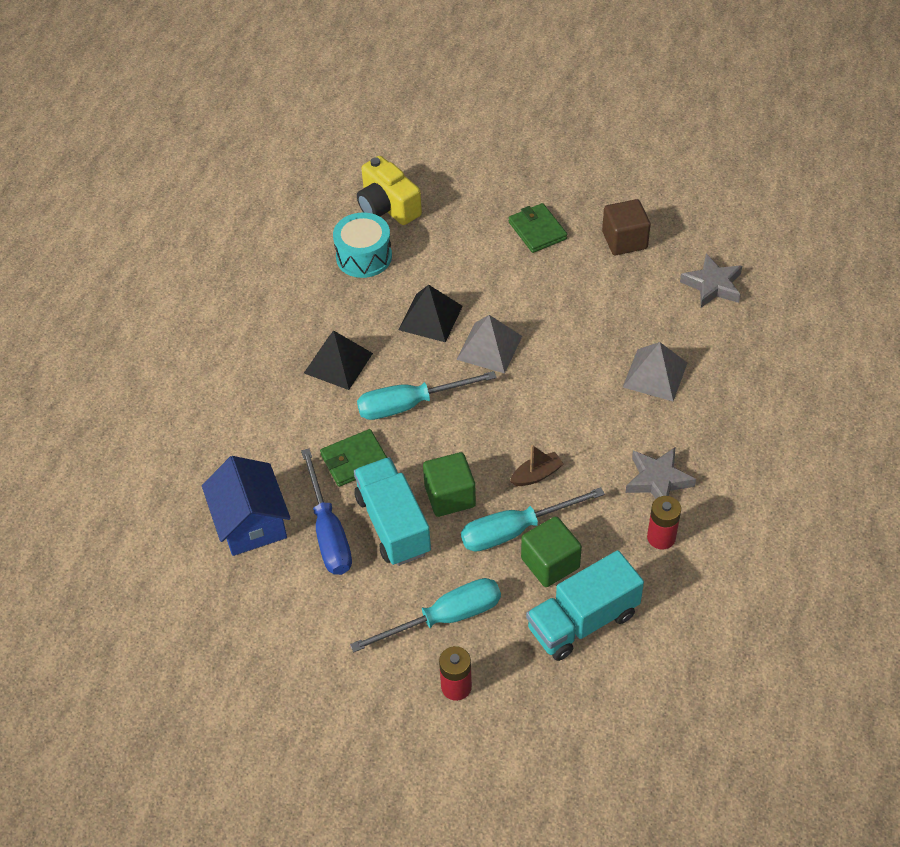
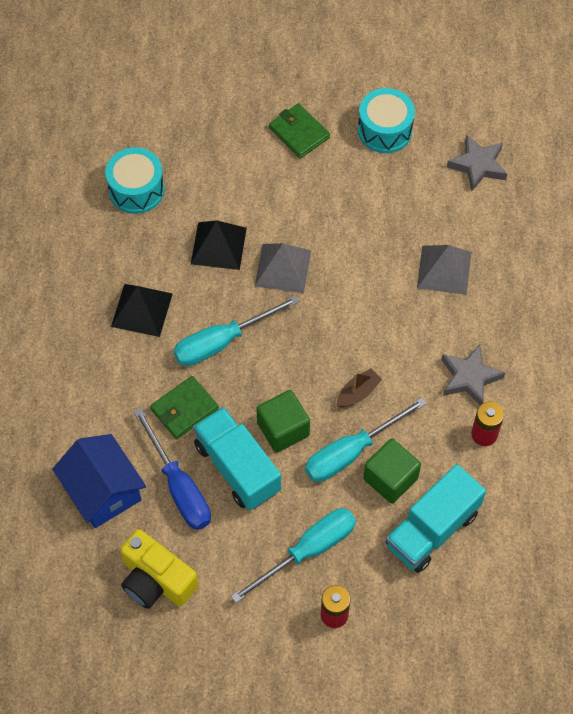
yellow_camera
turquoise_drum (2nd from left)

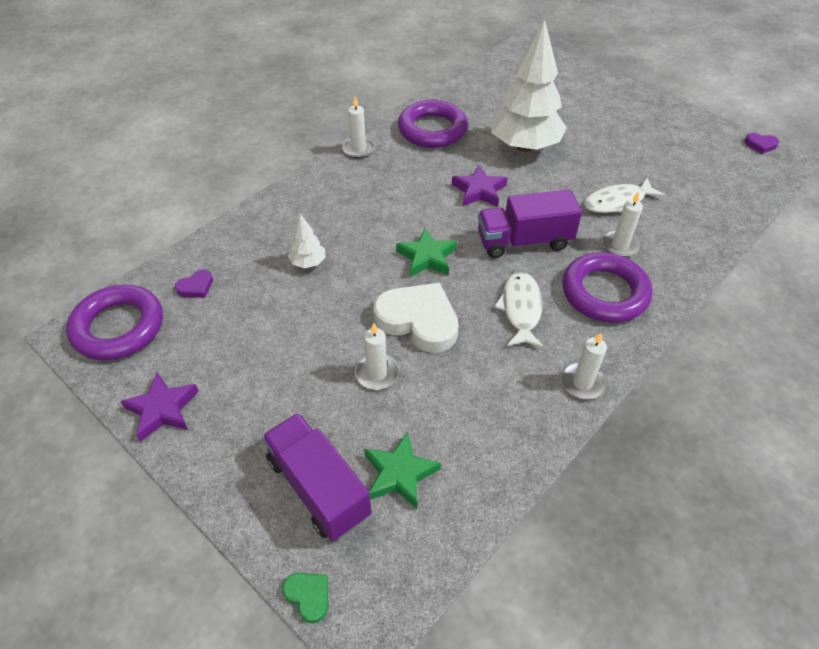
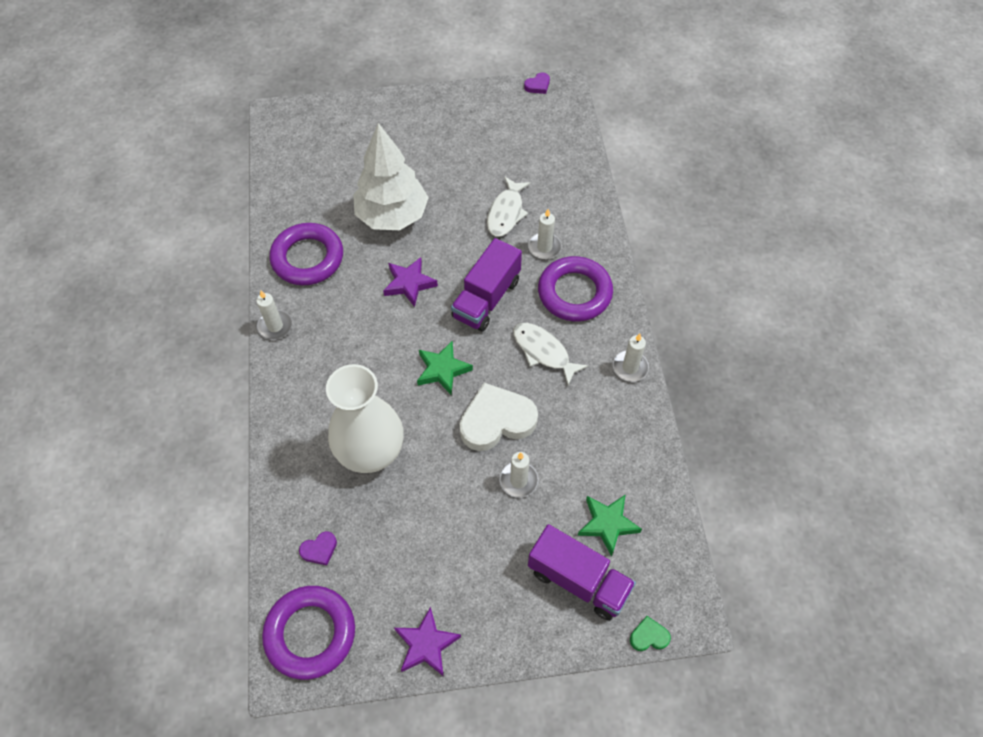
white_vase
purple_heart (1st from left)
purple_truck (2nd from left)

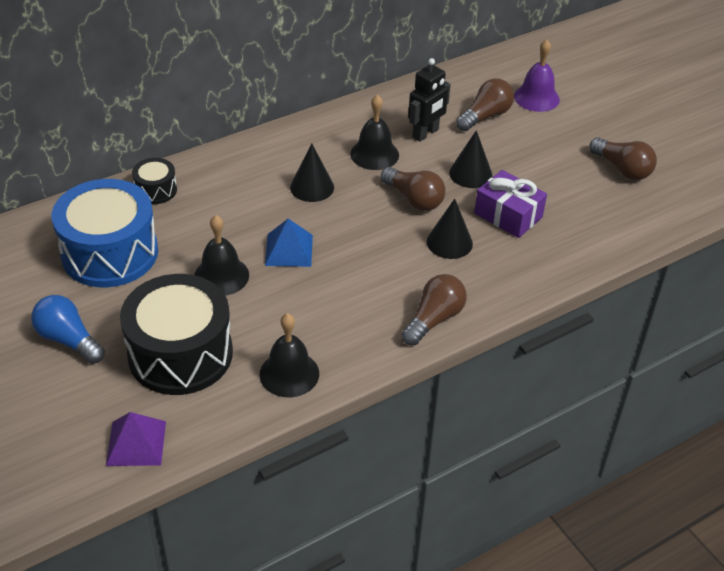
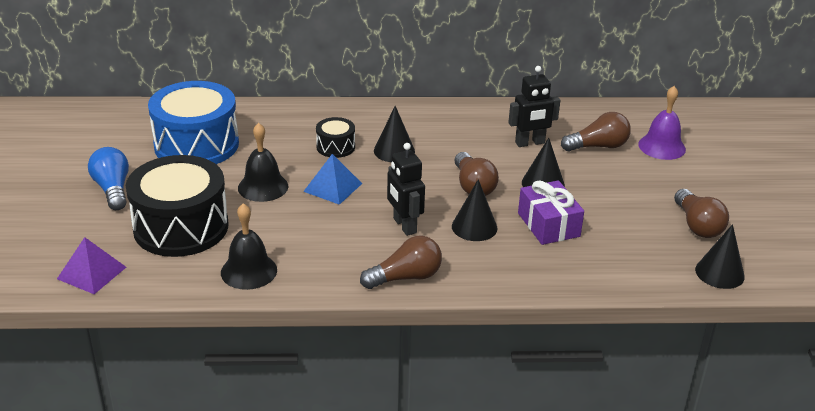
black_bell (3rd from left in the first image)
black_drum (2nd from left)
black_robot (1st from left)
black_cone (4th from left)

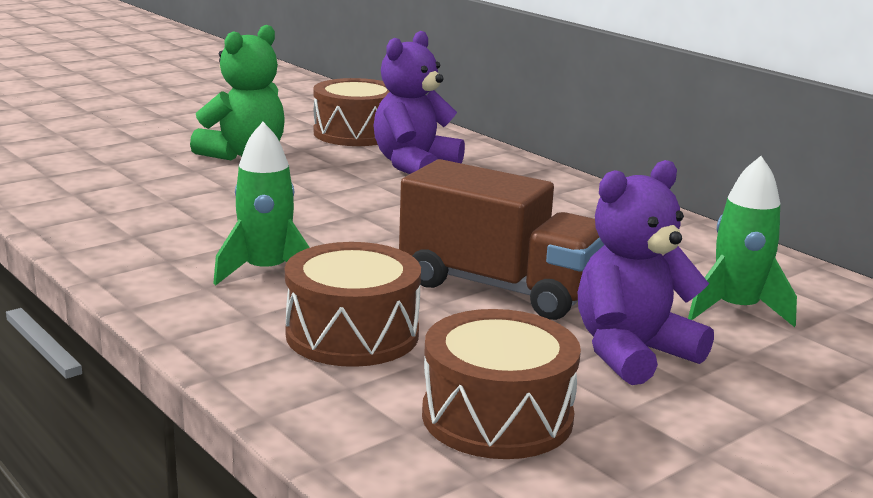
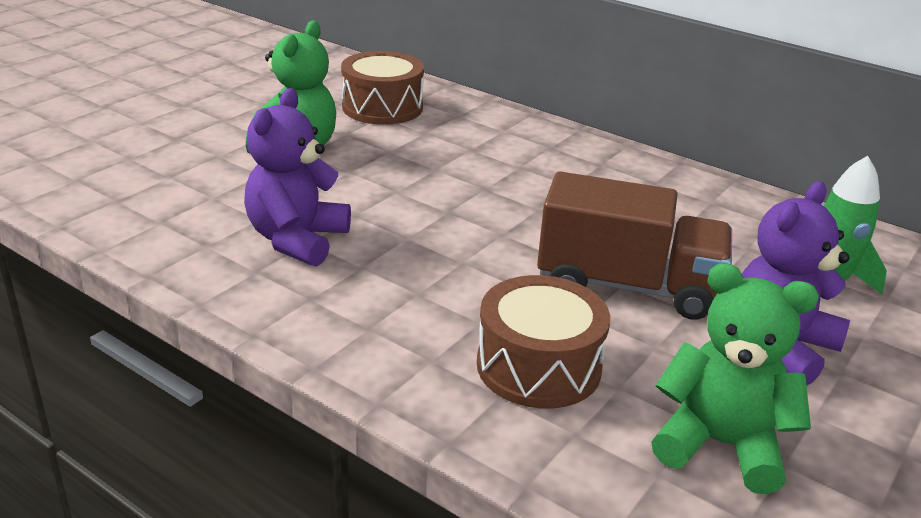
purple_teddy_bear (1st from left)
green_rocket (1st from left in the first image)
green_teddy_bear (2nd from left)

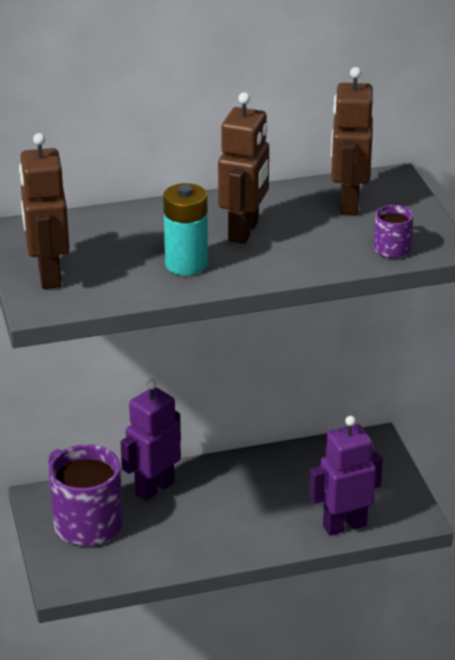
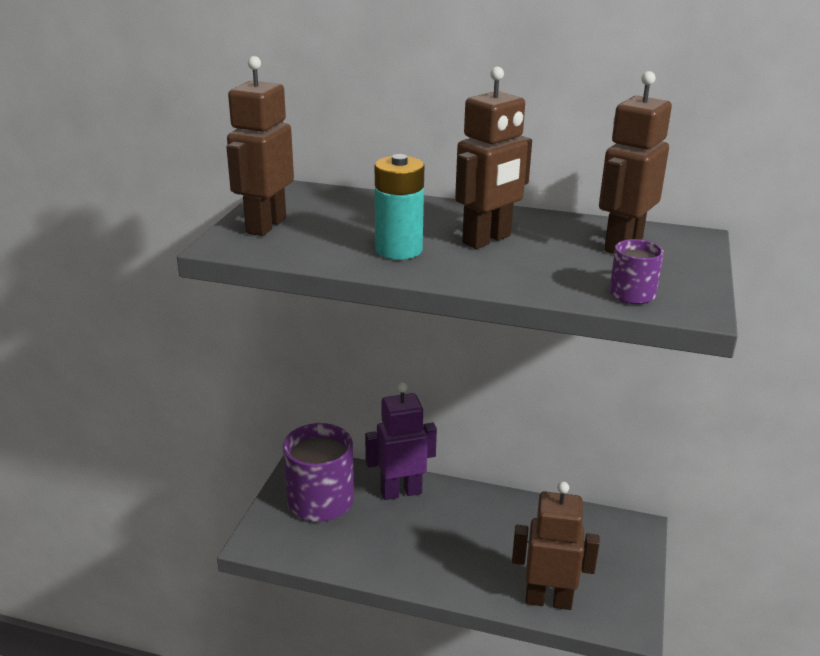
brown_robot (3rd from left)

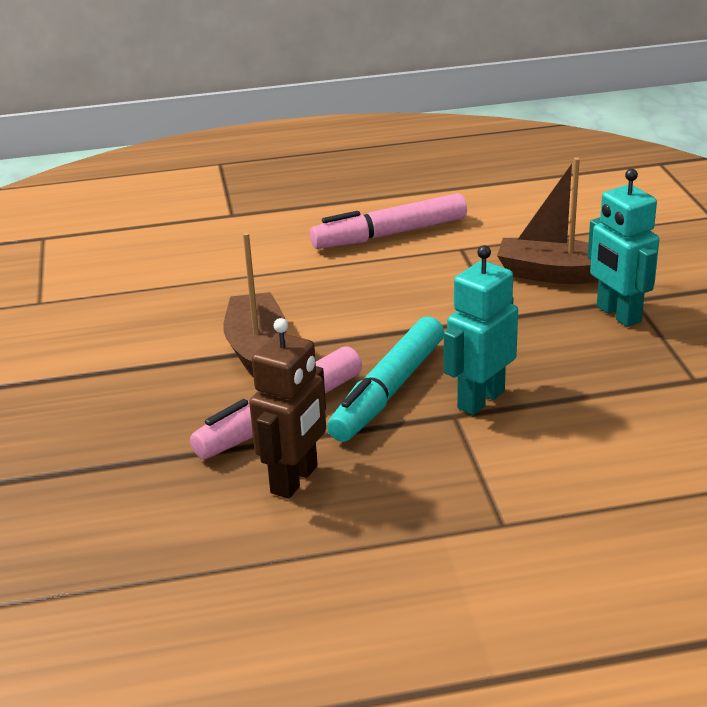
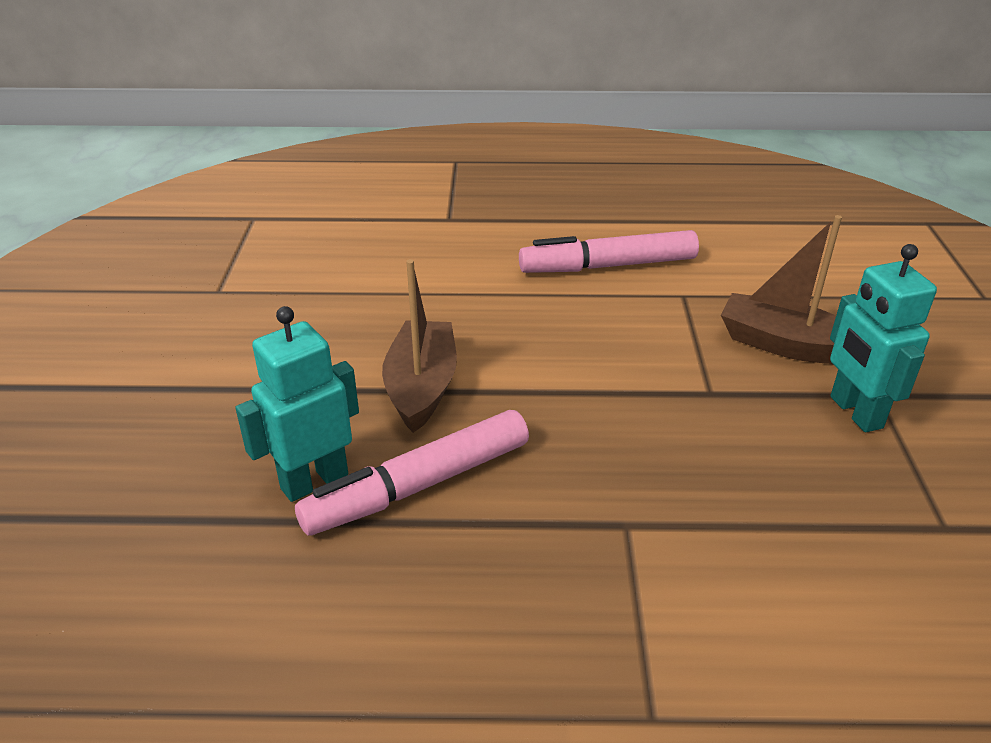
turquoise_robot (1st from left)
turquoise_marker
brown_robot

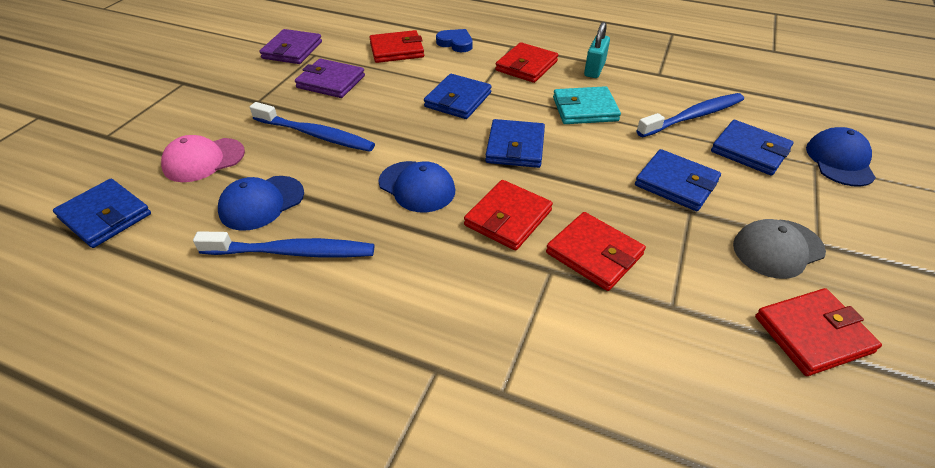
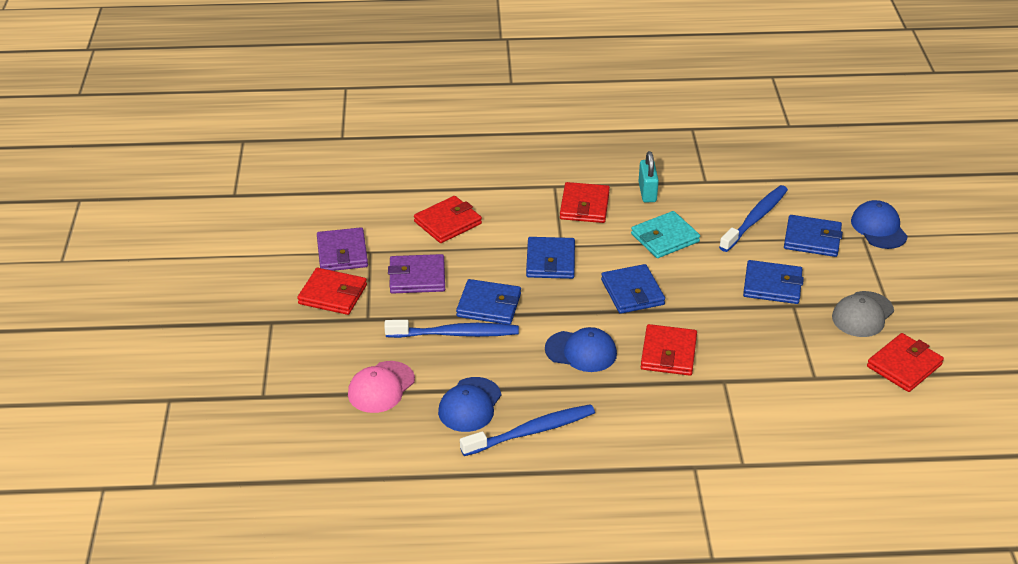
blue_heart
blue_wallet (1st from left)
red_wallet (1st from left)

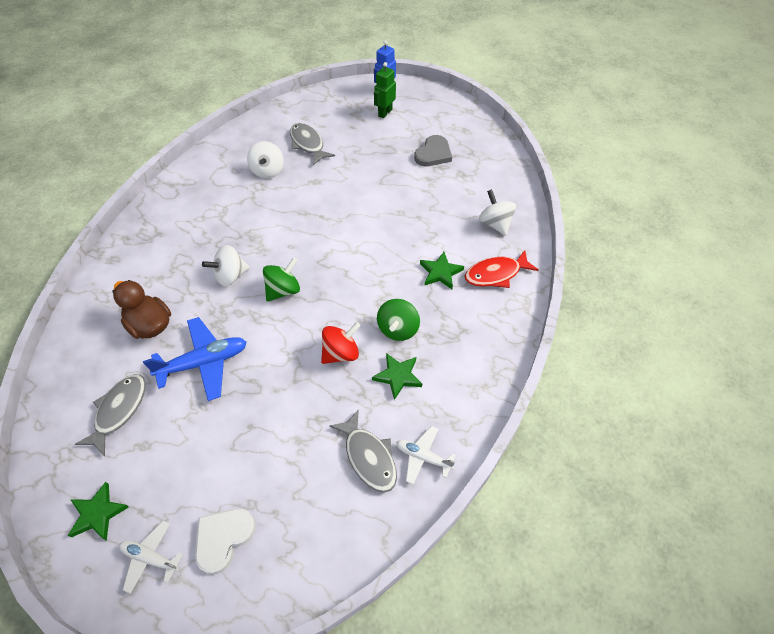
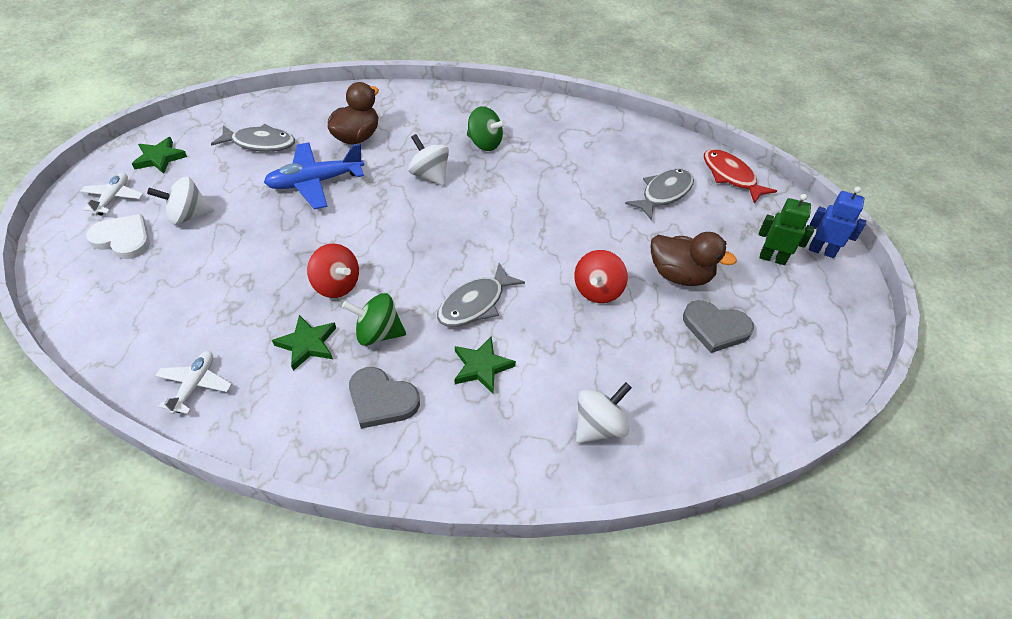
white_spinning_top (1st from left)
red_fish
green_spinning_top (2nd from left)
blue_plane
grey_fish (2nd from left)
brown_duck (2nd from left)
red_spinning_top (2nd from left)
grey_heart (1st from left)

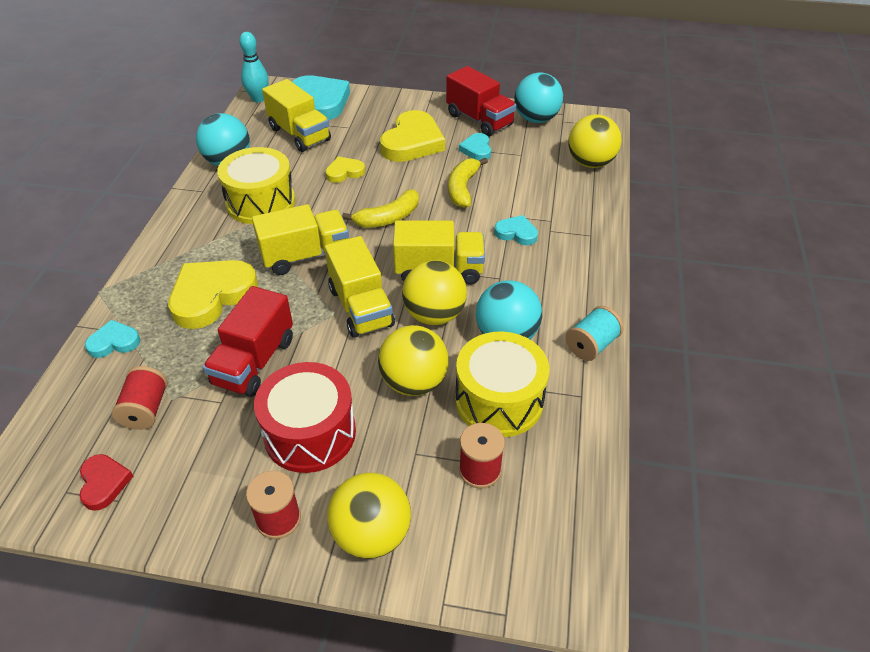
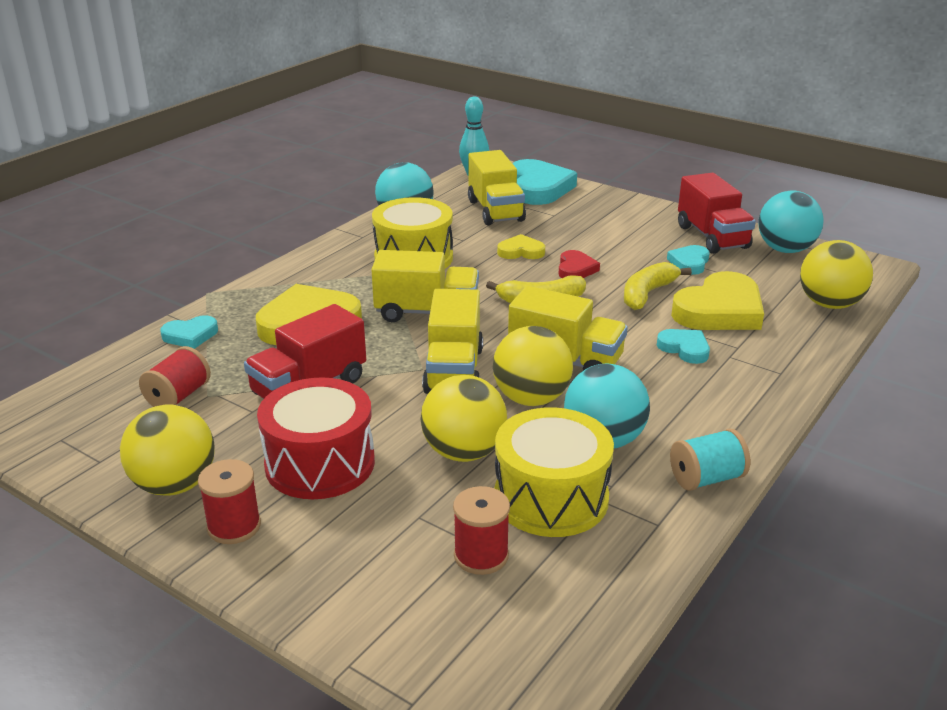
yellow_heart (3rd from left)
turquoise_heart (1st from left)
red_heart
yellow_ball (1st from left)

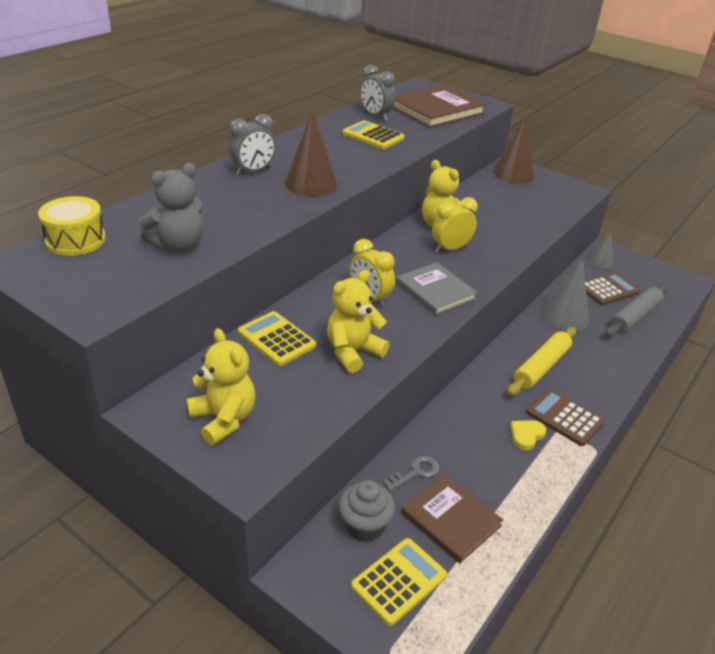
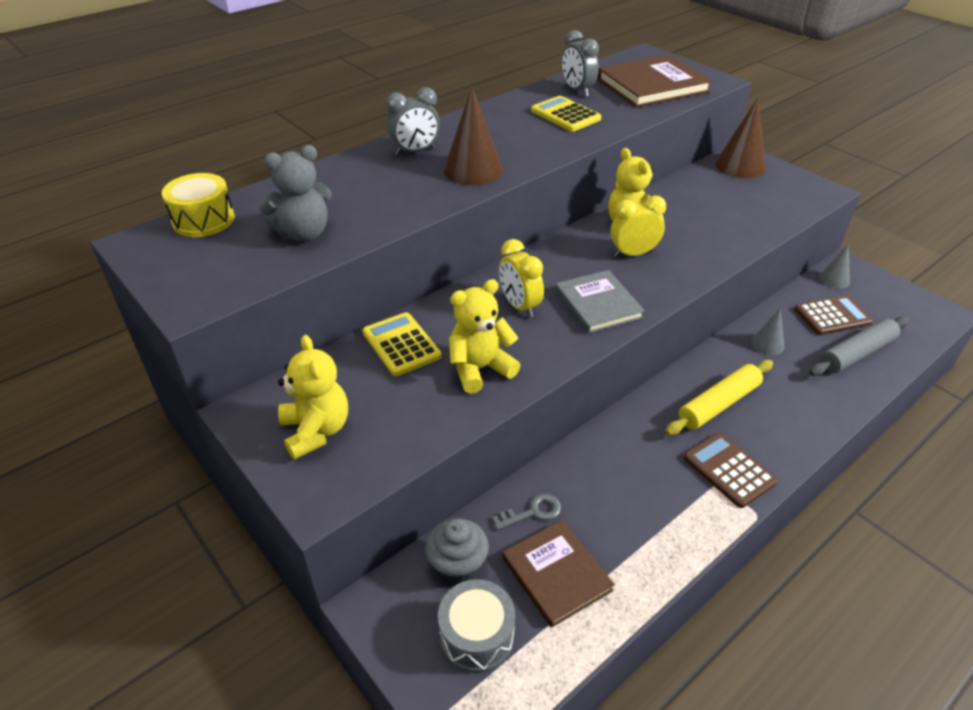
grey_cone (1st from left)
yellow_heart
grey_drum

